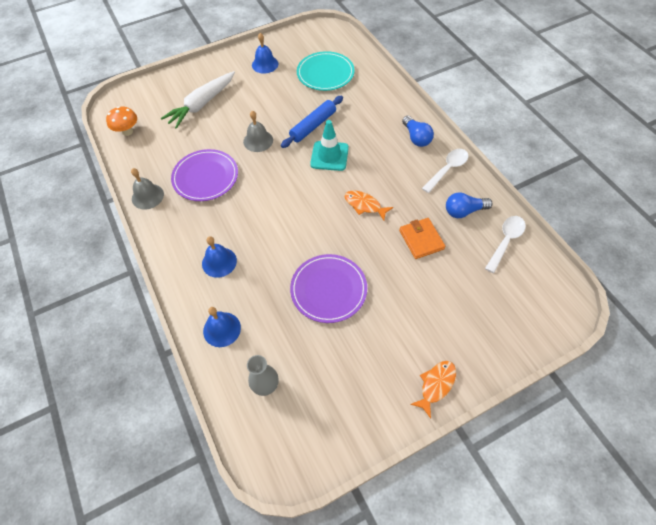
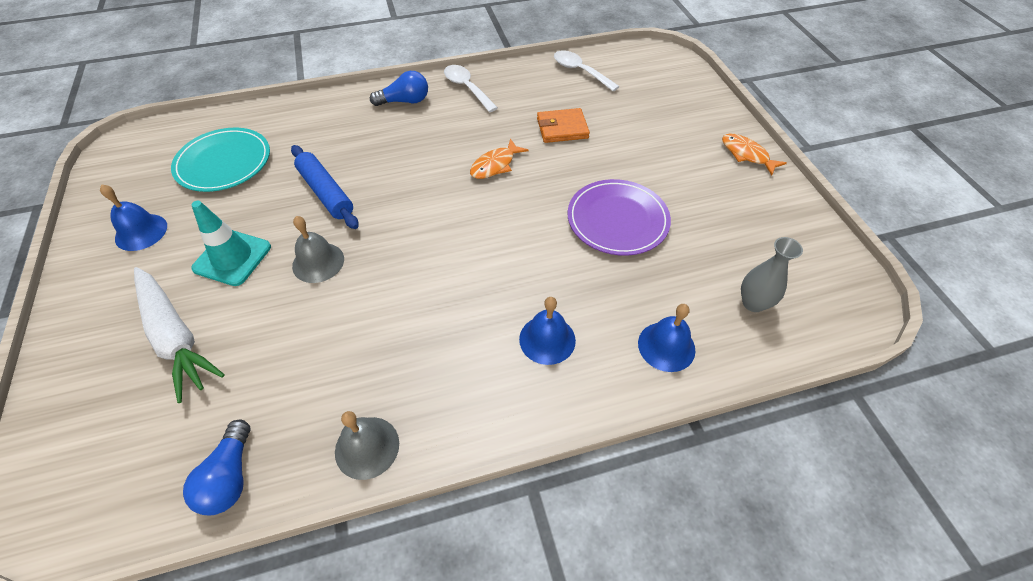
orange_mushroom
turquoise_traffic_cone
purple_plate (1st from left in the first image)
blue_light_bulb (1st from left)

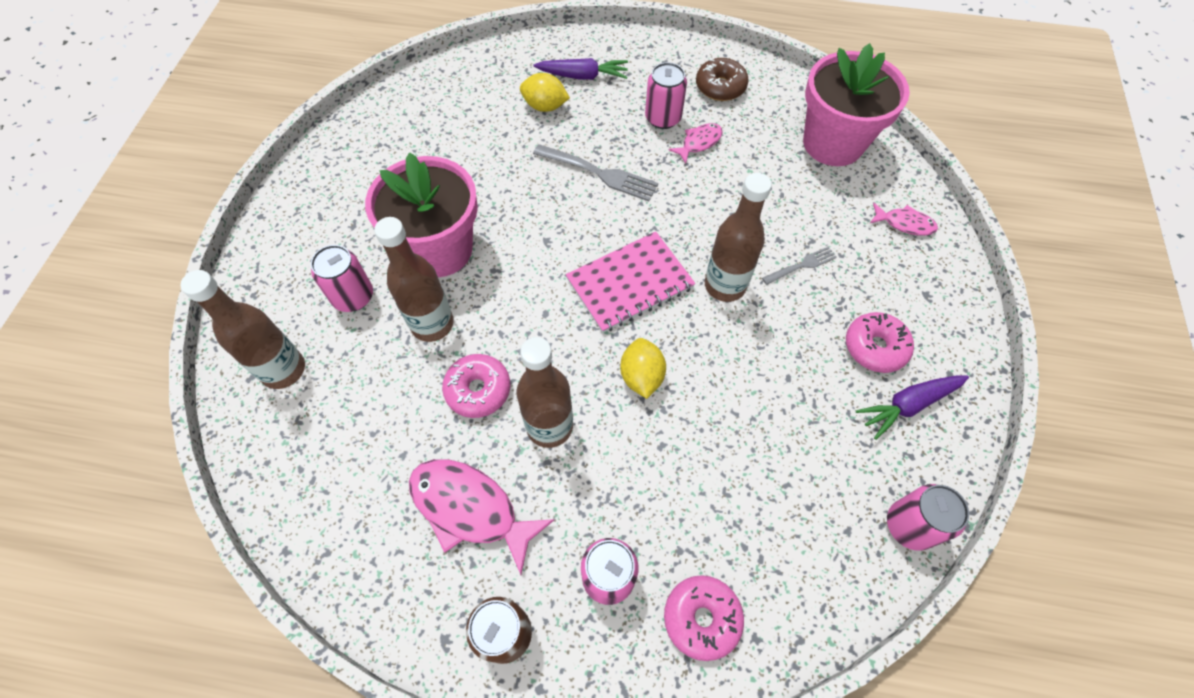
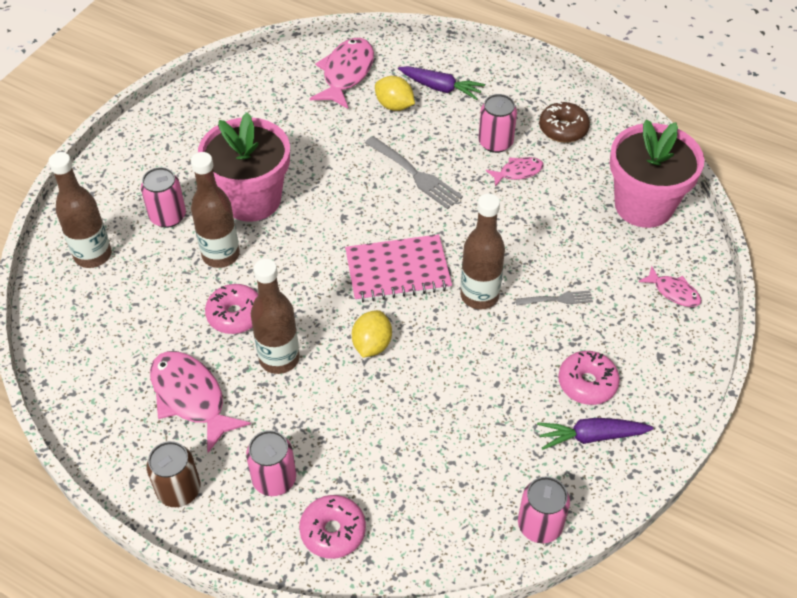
pink_fish (2nd from left)

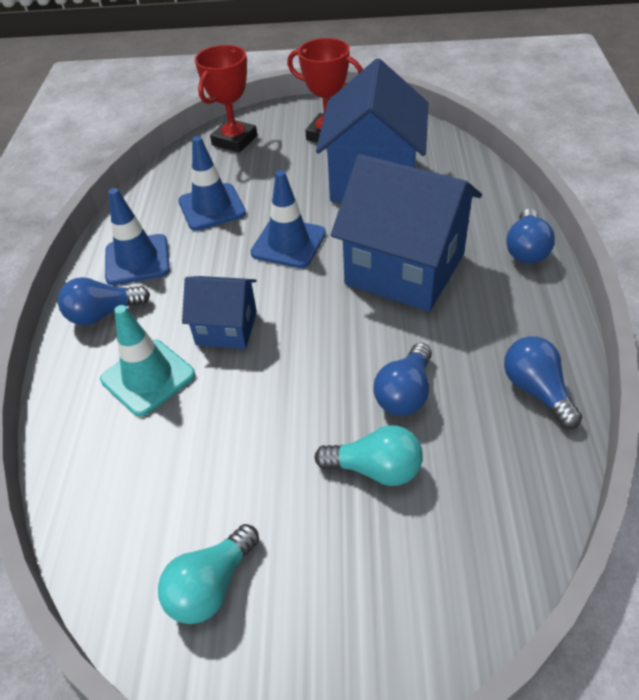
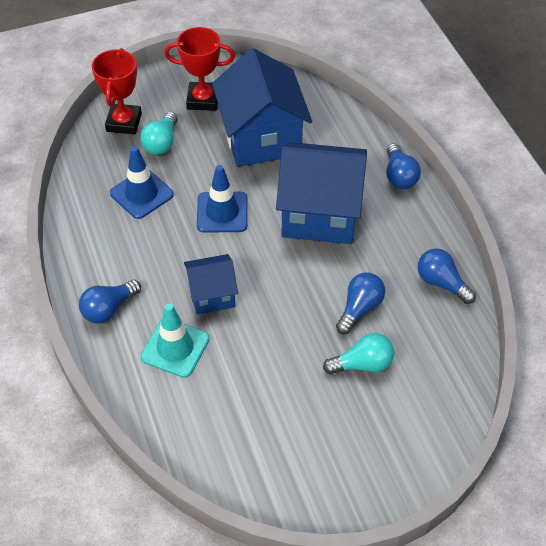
blue_traffic_cone (1st from left in the first image)
blue_light_bulb (2nd from left)
turquoise_light_bulb (1st from left)

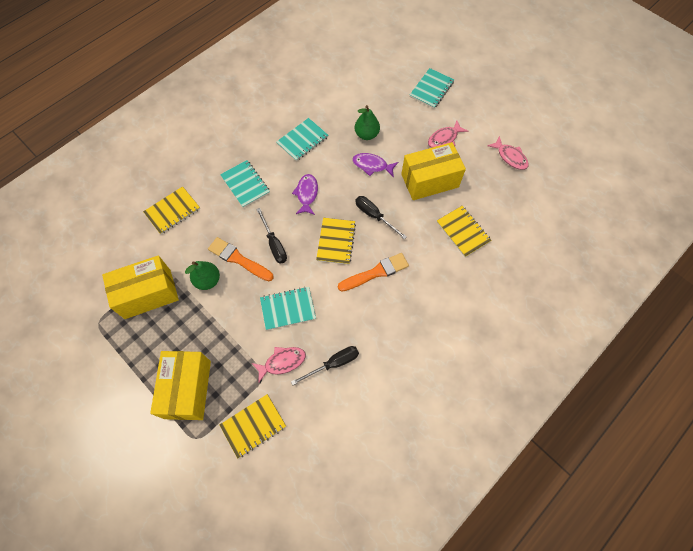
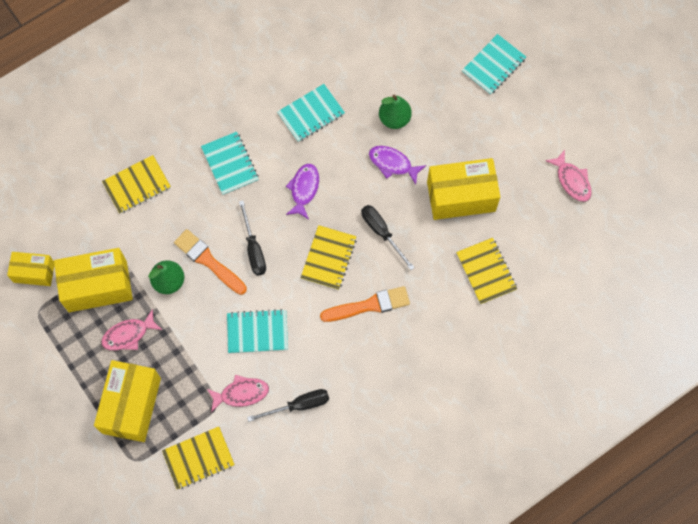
pink_fish (1st from left)
yellow_box (1st from left)

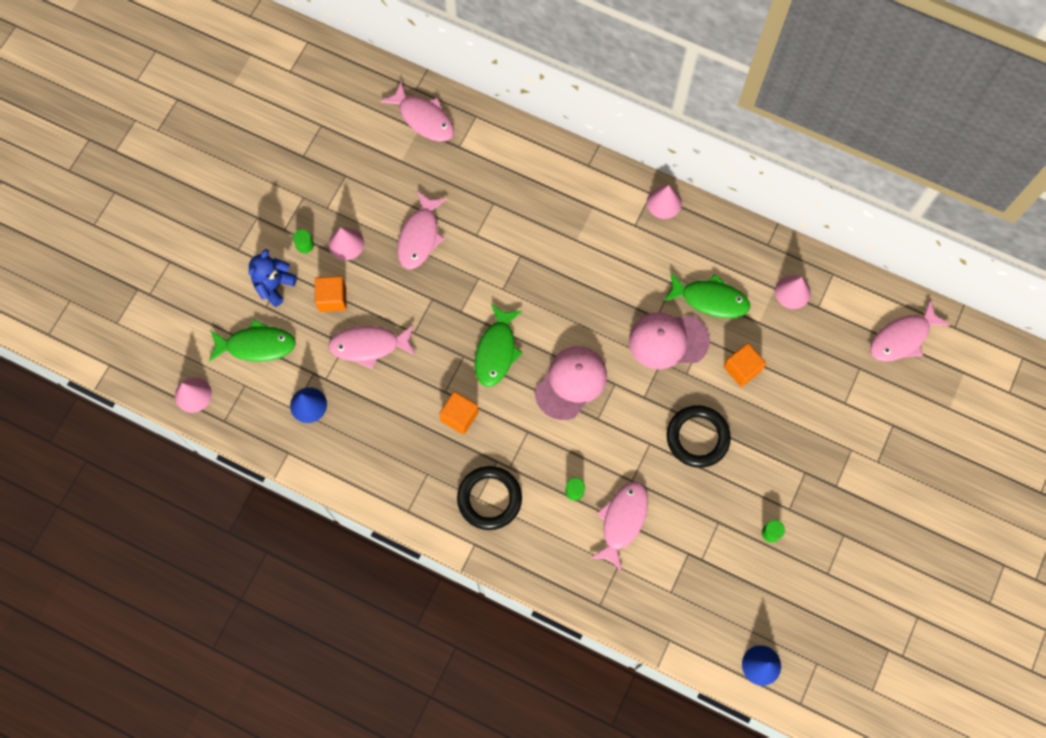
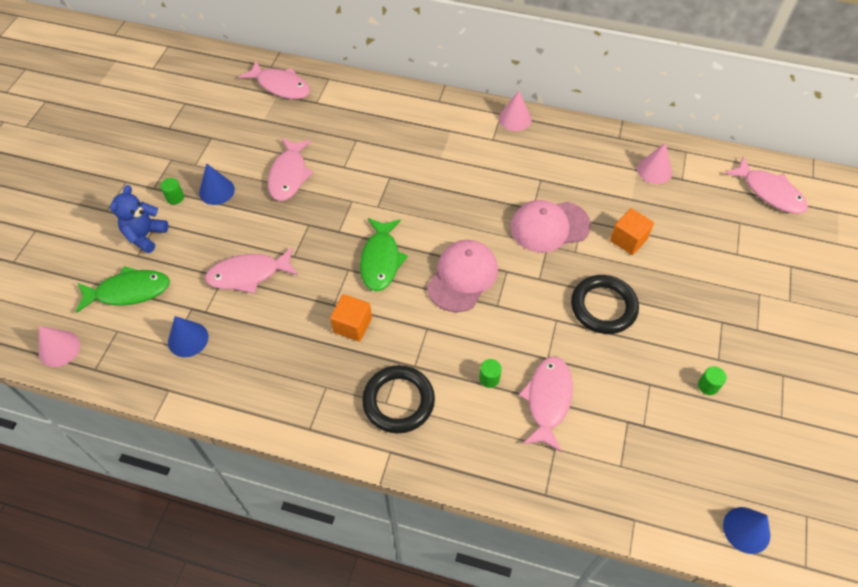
blue_cone (2nd from left)
green_fish (3rd from left in the first image)
orange_cube (1st from left in the first image)
pink_fish (5th from left)

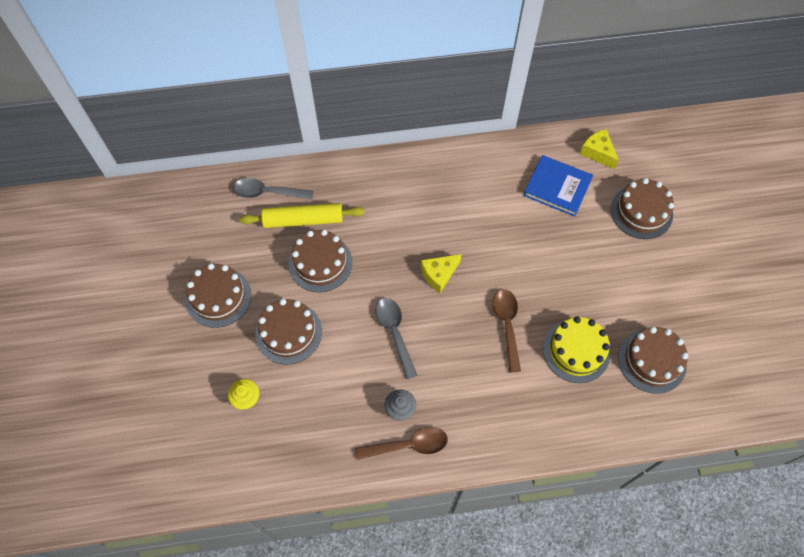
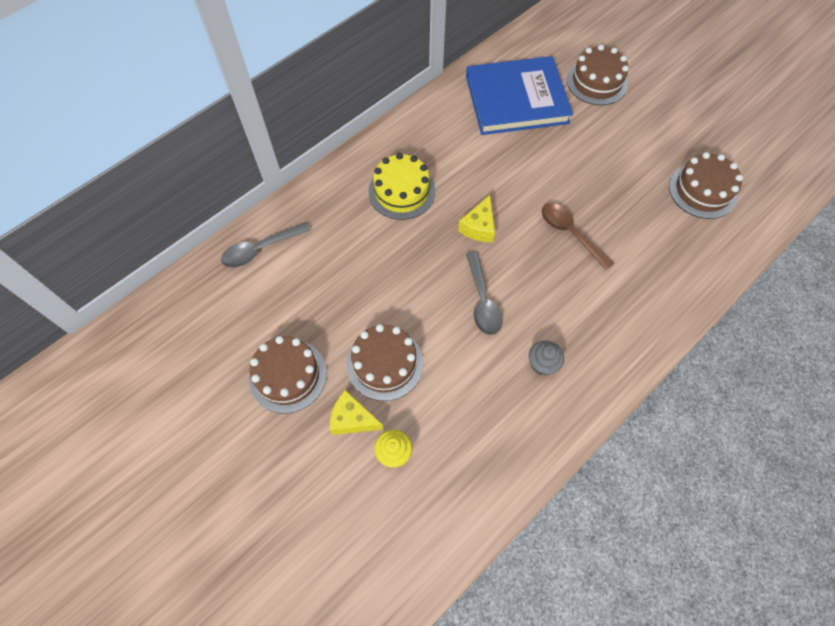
yellow_cheese (1st from left)
blue_book
yellow_rolling_pin
brown_cake (3rd from left in the first image)
grey_spoon (2nd from left)
yellow_cake
brown_spoon (1st from left in the first image)

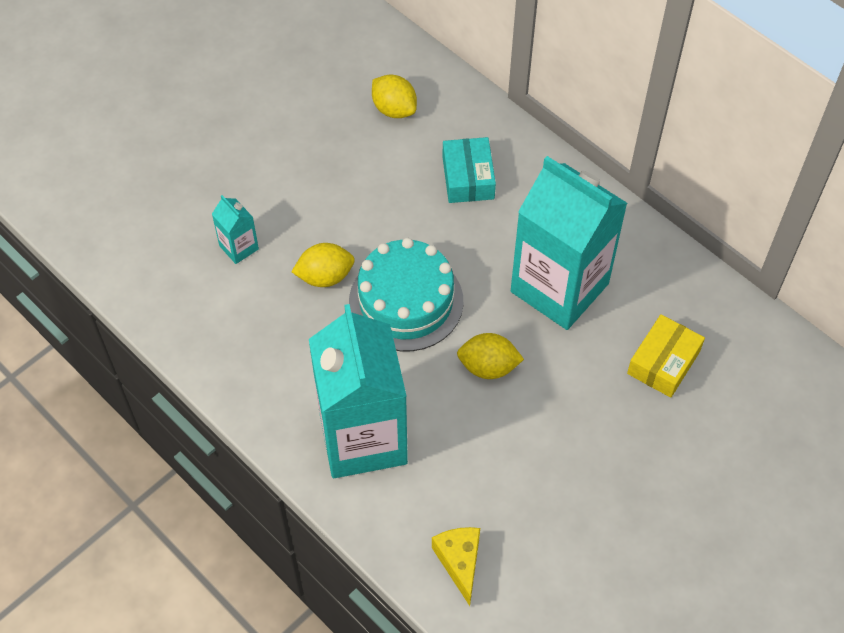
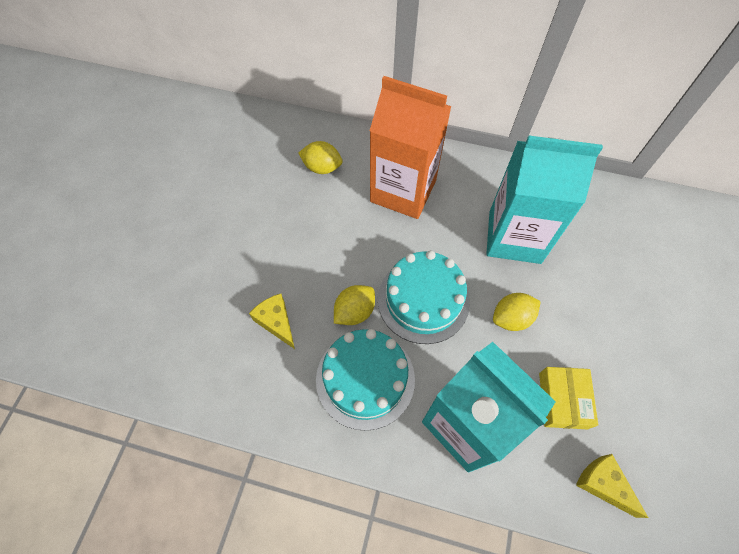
orange_carton
yellow_cheese (1st from left)
yellow_box
turquoise_cake (1st from left)

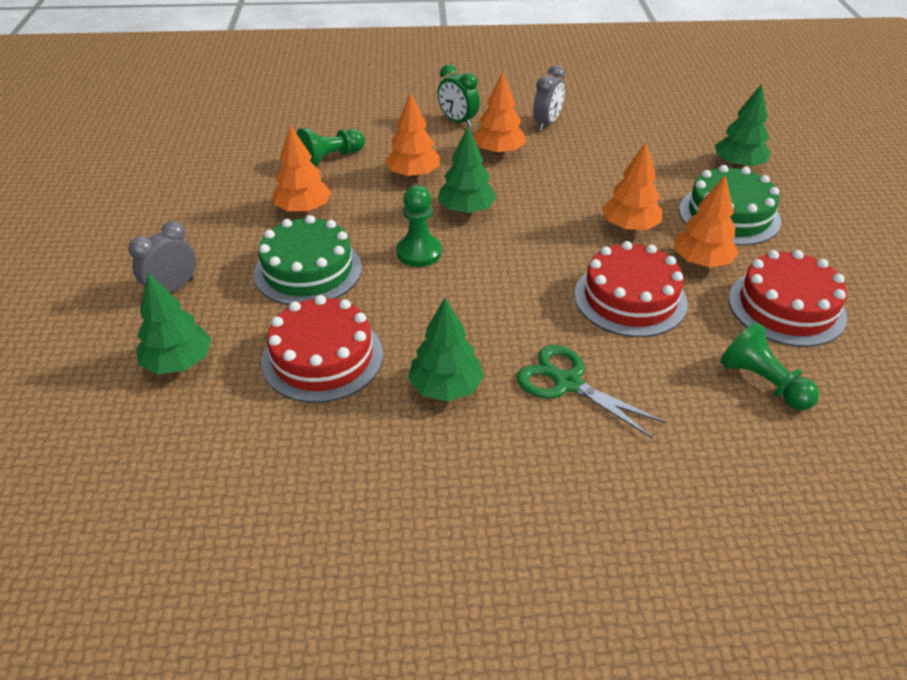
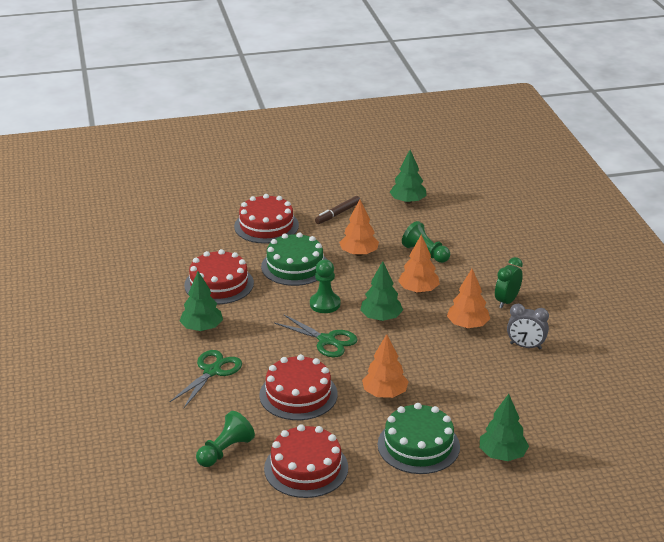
orange_tree (5th from left in the first image)
red_cake (2nd from left)
green_tree (3rd from left)
brown_marker
green_scissors (2nd from left)

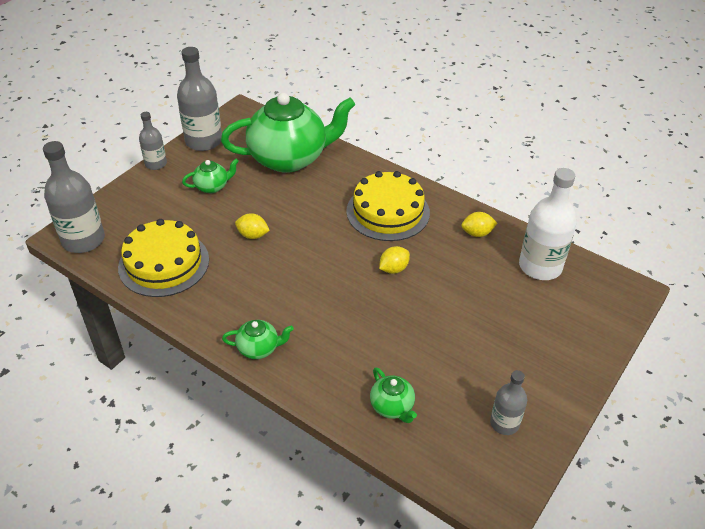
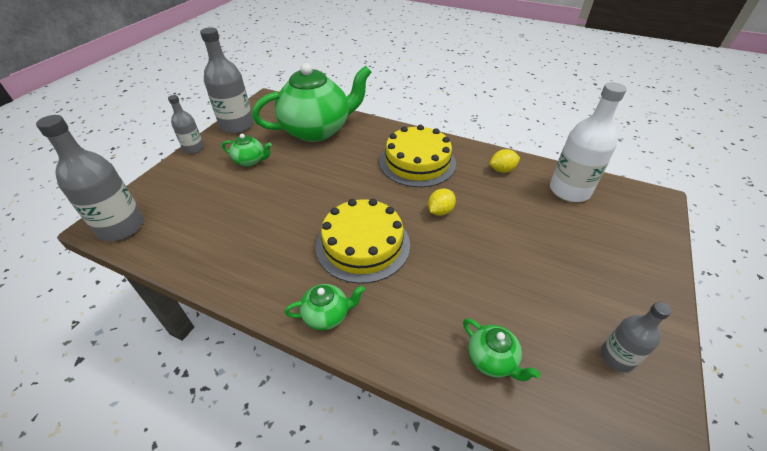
green_teapot (1st from left)
yellow_lemon (1st from left in the first image)
yellow_cake (1st from left)

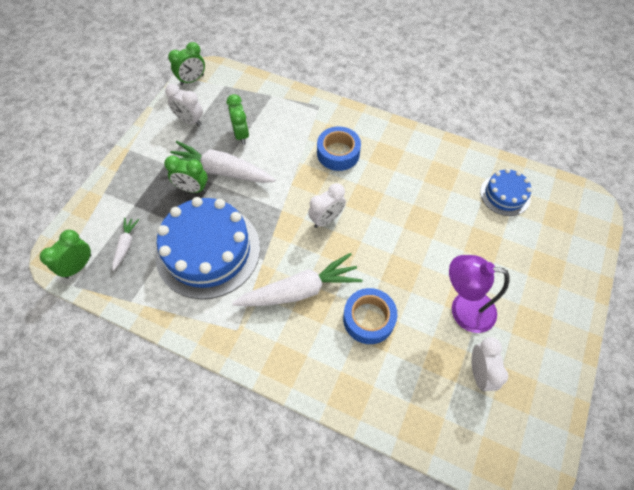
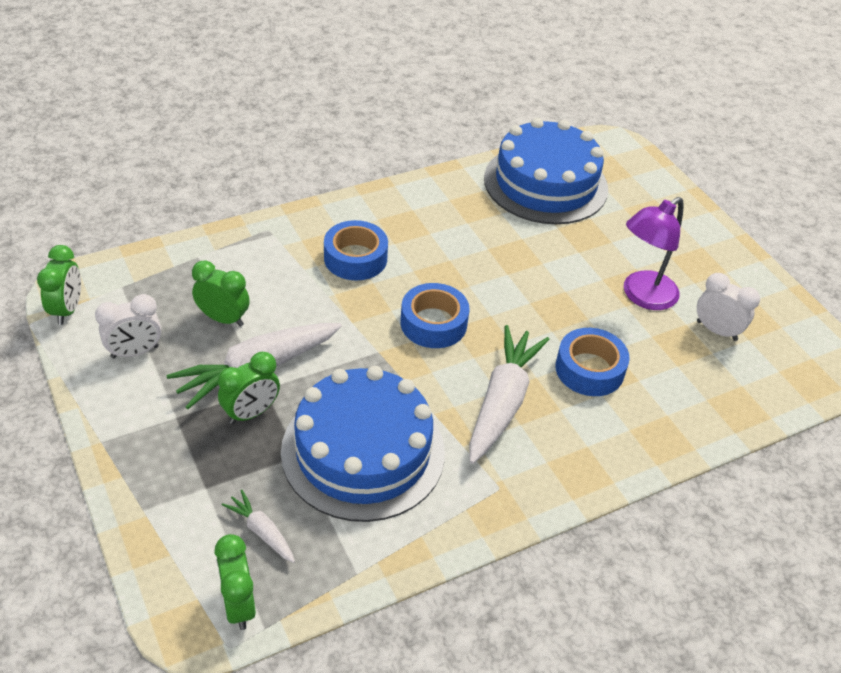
blue_cake (2nd from left)
blue_tape (2nd from left)

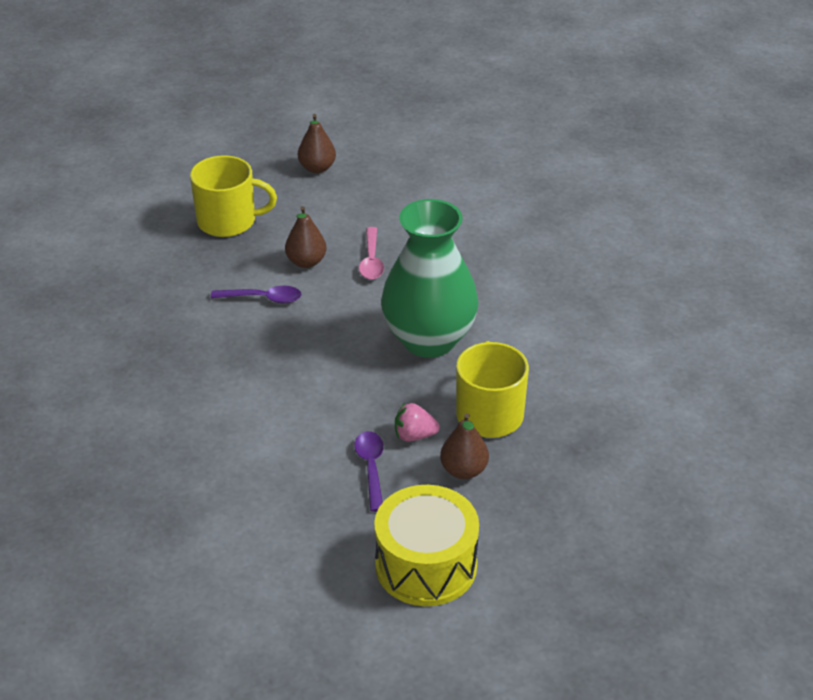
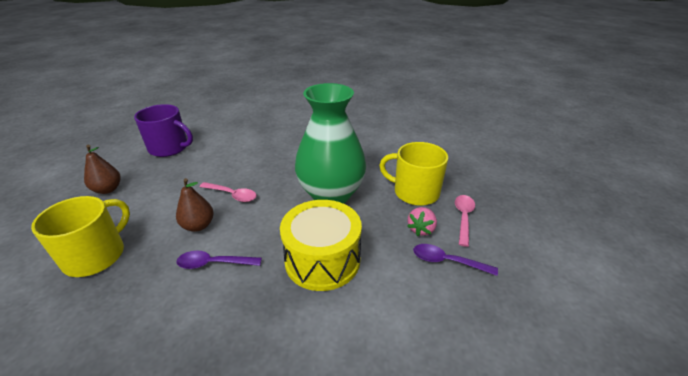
purple_spoon (1st from left)
pink_spoon (2nd from left)
yellow_drum
purple_mug

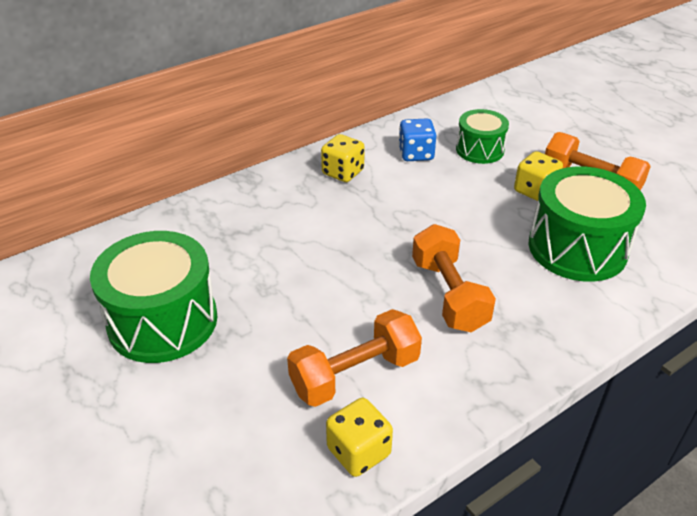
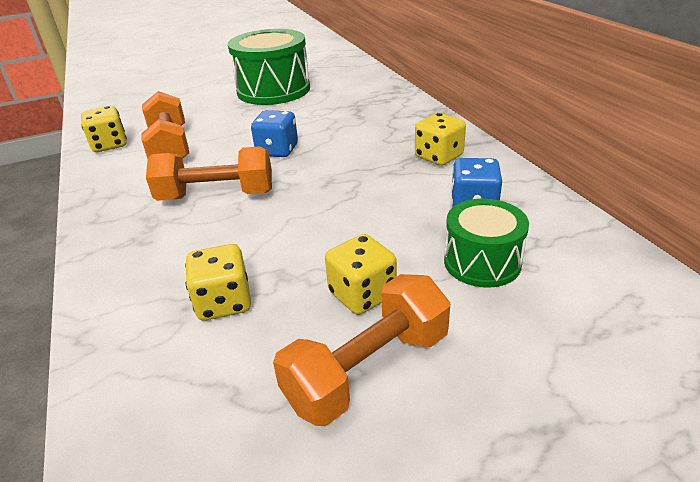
yellow_dice (2nd from left)
blue_dice (1st from left)

